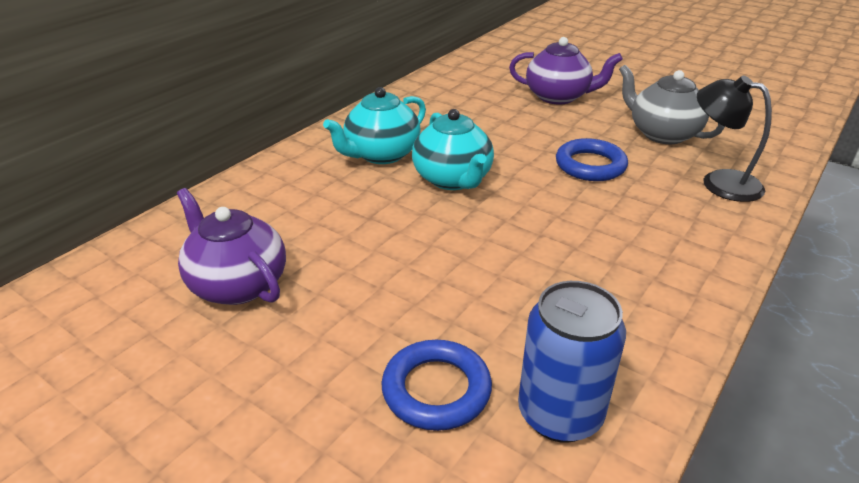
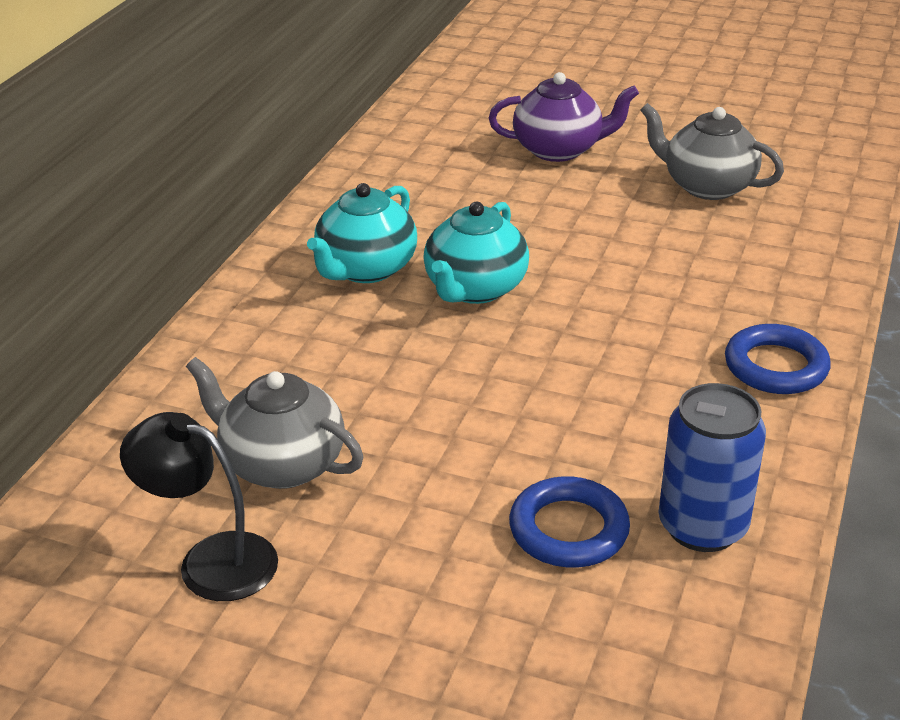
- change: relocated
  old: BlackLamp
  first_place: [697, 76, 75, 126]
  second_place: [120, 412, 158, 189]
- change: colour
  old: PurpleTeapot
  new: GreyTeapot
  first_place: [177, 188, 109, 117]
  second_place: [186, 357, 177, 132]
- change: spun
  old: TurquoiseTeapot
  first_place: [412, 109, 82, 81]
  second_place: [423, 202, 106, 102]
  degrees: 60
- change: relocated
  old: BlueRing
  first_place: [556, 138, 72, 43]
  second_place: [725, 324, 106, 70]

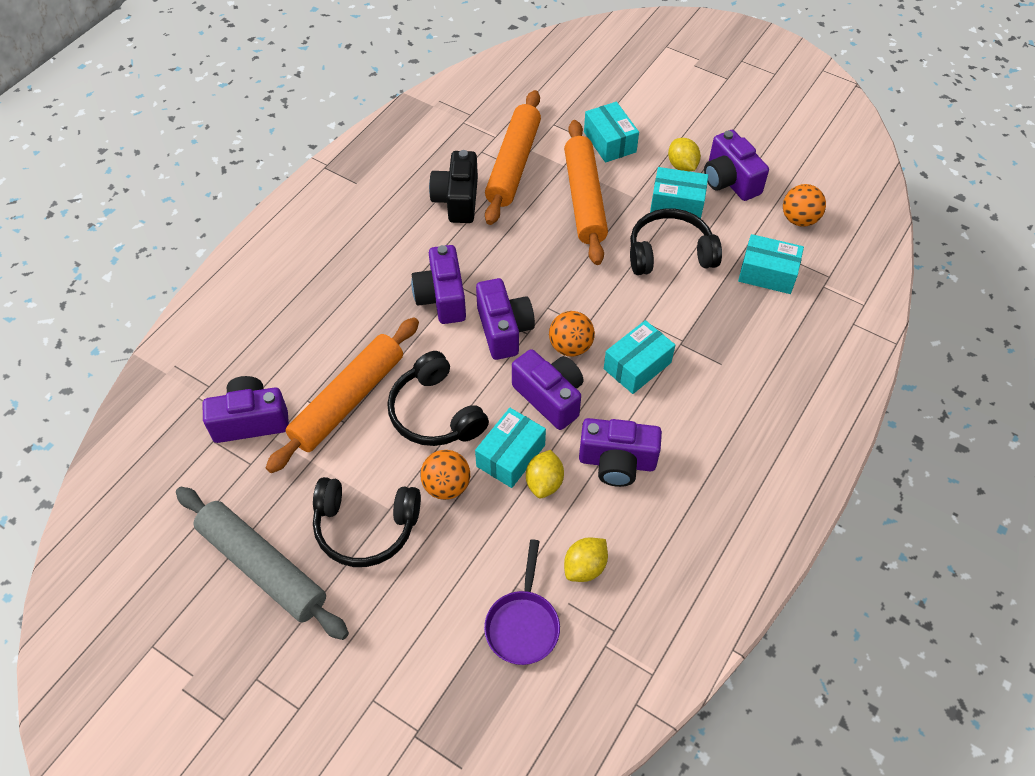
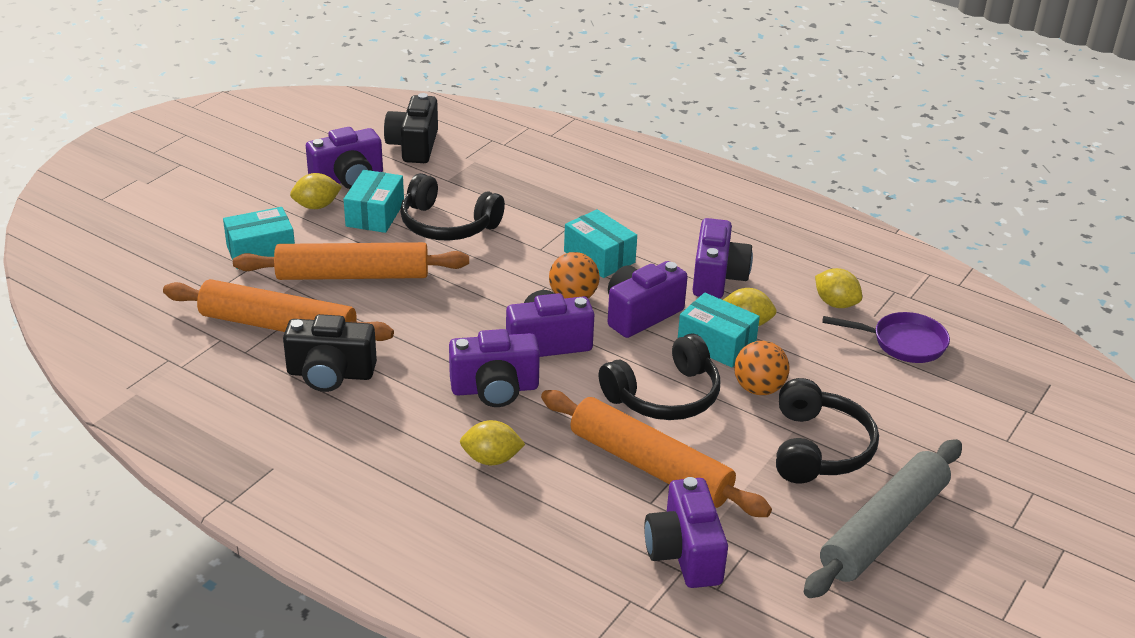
- change: exchanged
  old: OrangeBall
  new: BlackCamera
  first_place: [783, 184, 43, 43]
  second_place: [384, 93, 54, 70]
- change: spun
  old: BlackHeadphones
  first_place: [630, 209, 92, 66]
  second_place: [400, 173, 105, 68]
  degrees: -60
- change: appeared
  new: YellowLemon
  second_place: [460, 420, 65, 45]
- change: missing
  old: TurquoiseBox
  first_place: [738, 234, 66, 60]

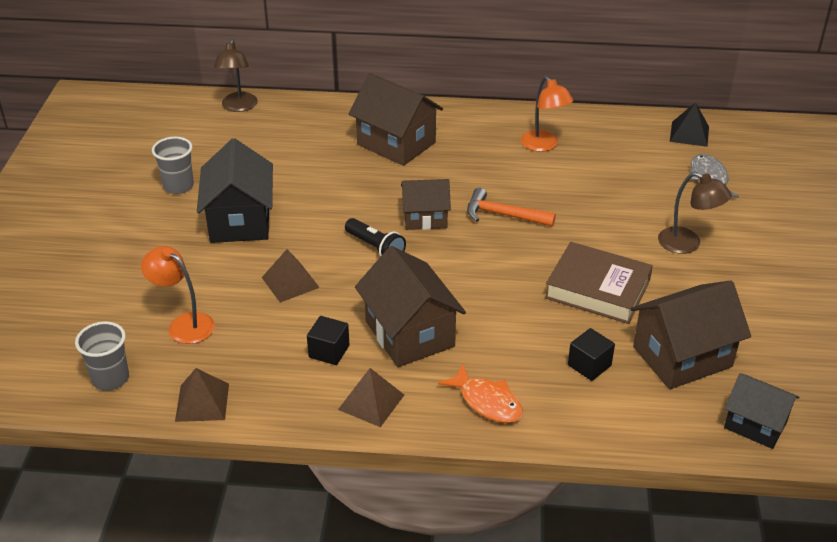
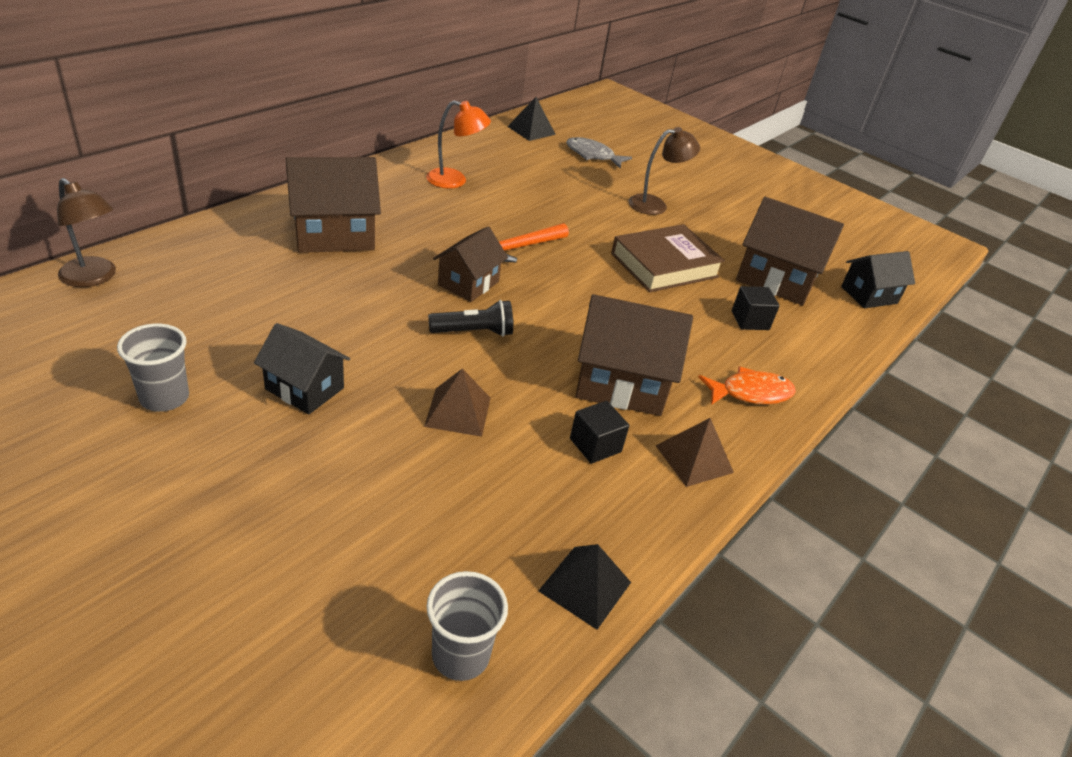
- change: size
  old: BlackHouse
  first_place: [197, 138, 76, 105]
  second_place: [254, 323, 96, 91]
  factor: 0.63
- change: colour
  old: BrownPyramid
  new: BlackPyramid
  first_place: [175, 368, 54, 54]
  second_place: [538, 544, 93, 86]
- change: spun
  old: BrownHouse
  first_place: [630, 280, 121, 109]
  second_place: [736, 197, 108, 108]
  degrees: -75
- change: missing
  old: OrangeLamp
  first_place: [141, 246, 74, 98]

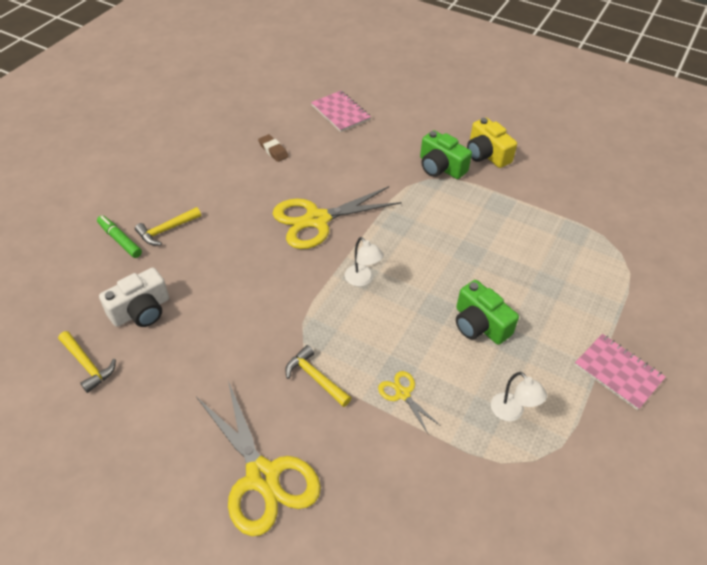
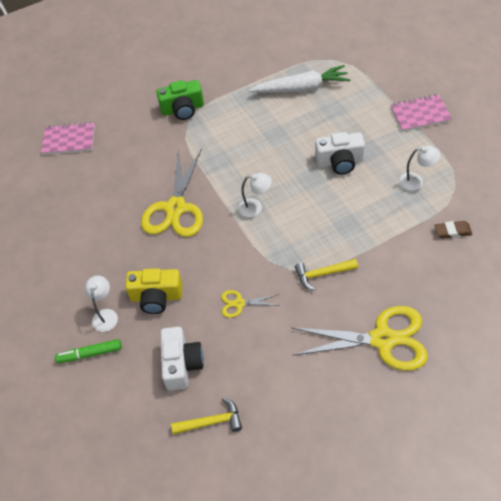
- change: exchanged
  old: YellowHammer
  new: WhiteLamp
  first_place: [135, 207, 66, 38]
  second_place: [85, 275, 33, 57]
- change: relocated
  old: YellowCamera
  first_place: [467, 118, 50, 50]
  second_place: [125, 268, 58, 46]
- change: relocated
  old: YellowScissors
  first_place: [378, 371, 63, 64]
  second_place: [221, 290, 58, 28]
- change: appeared
  new: WhiteCarrot
  second_place: [249, 65, 101, 28]
- change: colour
  old: GreenCamera
  new: WhiteCamera
  first_place: [456, 280, 63, 65]
  second_place: [315, 132, 50, 43]
- change: relocated
  old: BrownEraser
  first_place: [258, 134, 31, 28]
  second_place: [434, 221, 38, 18]

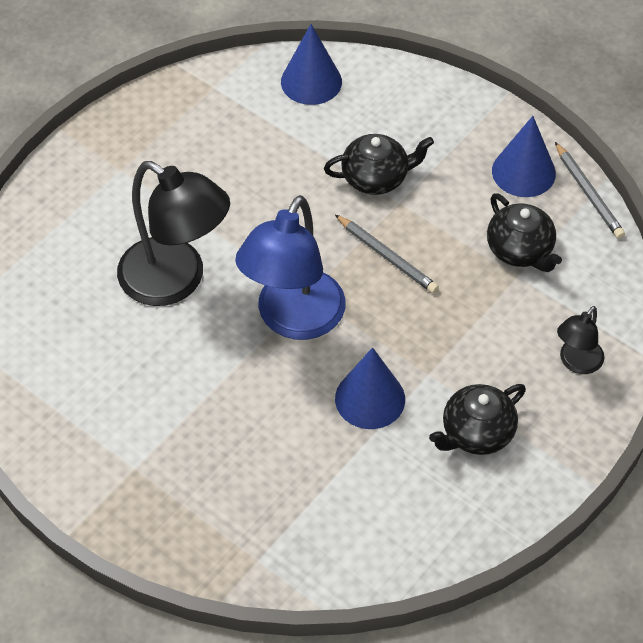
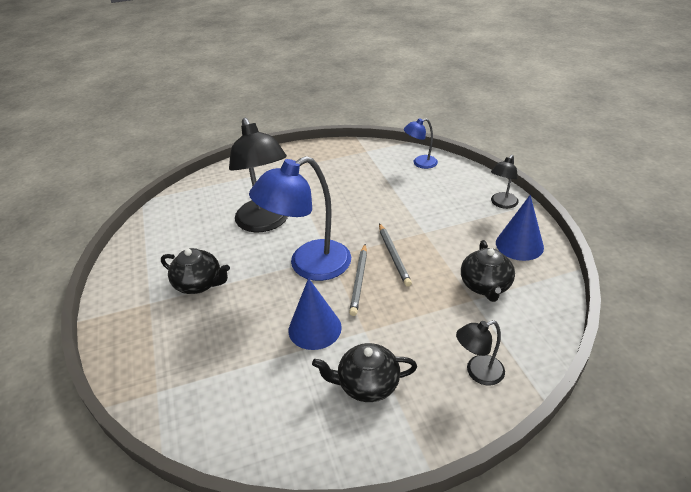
- change: relocated
  old: BlackTeapot
  first_place: [324, 134, 110, 61]
  second_place: [161, 248, 69, 46]
- change: relocated
  old: GreyPencil
  first_place: [555, 142, 70, 97]
  second_place: [349, 244, 18, 72]
- change: exchanged
  old: BlueCone
  new: BlueLamp
  first_place: [281, 24, 61, 81]
  second_place: [404, 118, 34, 51]
- change: appeared
  new: BlackLamp
  second_place: [491, 155, 28, 54]

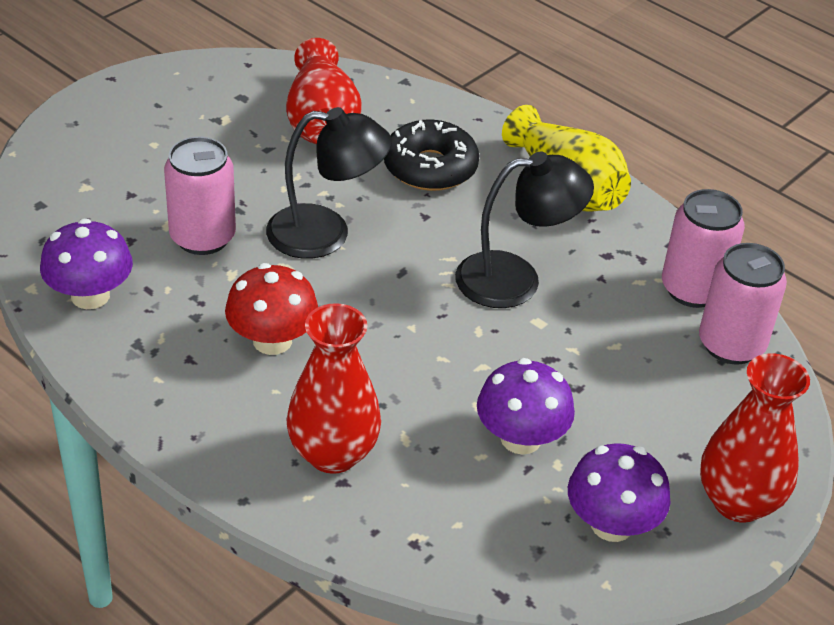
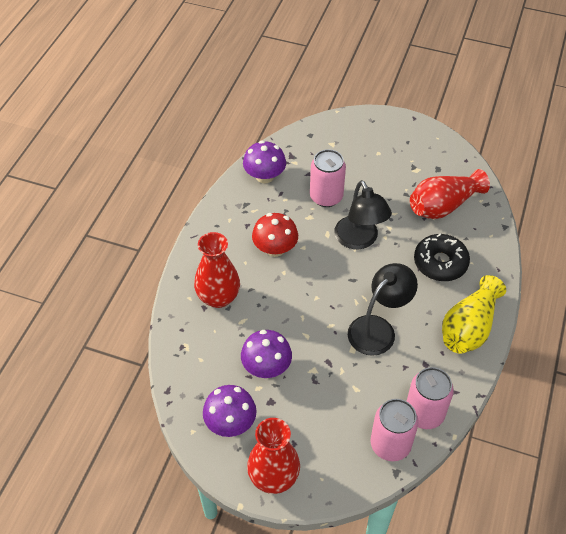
- change: spun
  old: BlackLamp
  first_place: [455, 152, 139, 156]
  second_place: [348, 263, 70, 93]
  degrees: -105

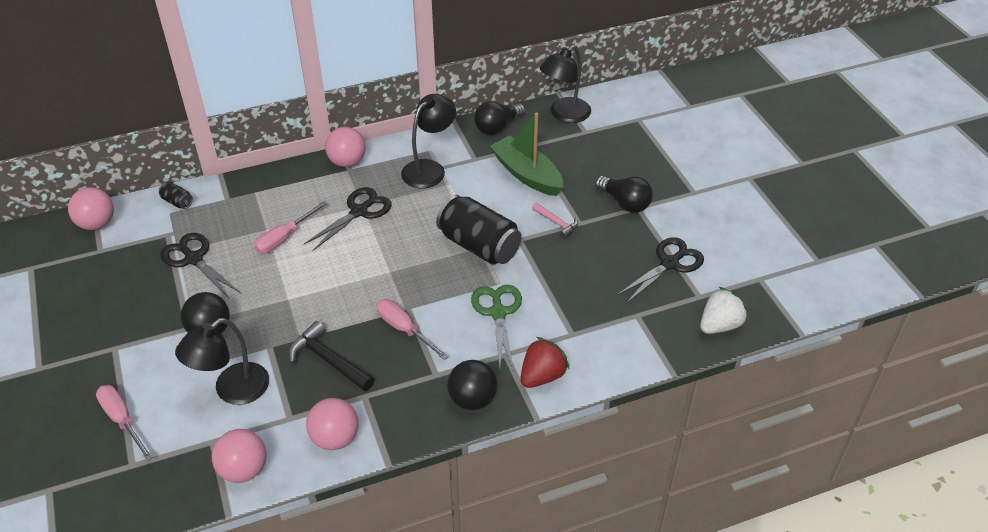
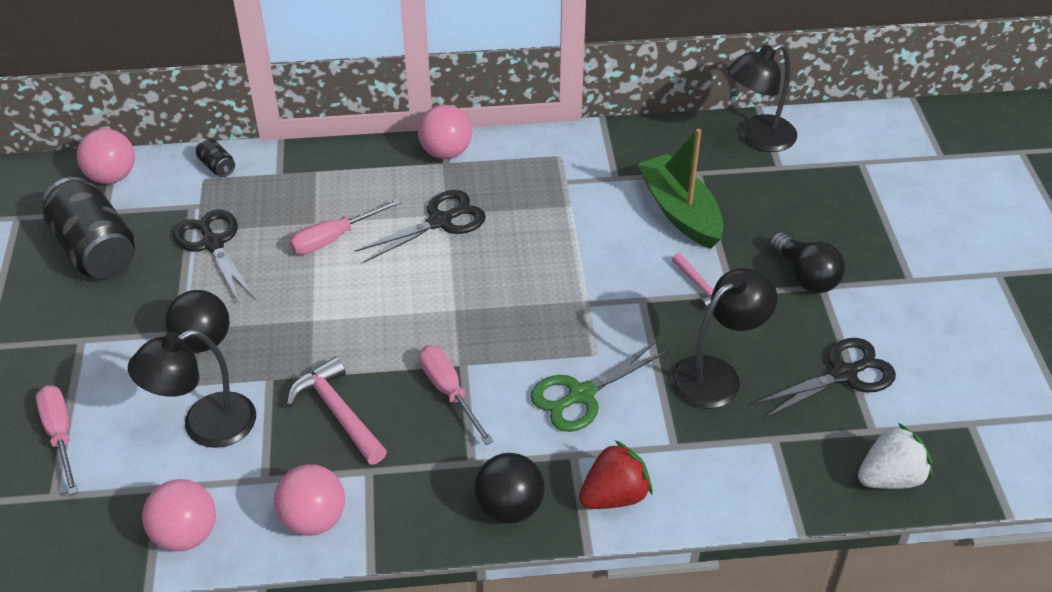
- change: relocated
  old: BlackCan
  first_place: [436, 195, 86, 70]
  second_place: [42, 177, 94, 102]
- change: colour
  old: BlackHammer
  new: PinkHammer
  first_place: [289, 321, 85, 70]
  second_place: [286, 357, 101, 108]
- change: spun
  old: GreenScissors
  first_place: [471, 285, 51, 86]
  second_place: [530, 342, 138, 90]
  degrees: -135
- change: relocated
  old: BlackLamp
  first_place: [401, 94, 55, 94]
  second_place: [670, 268, 107, 140]
- change: missing
  old: BlackLightBulb
  first_place: [474, 101, 51, 34]

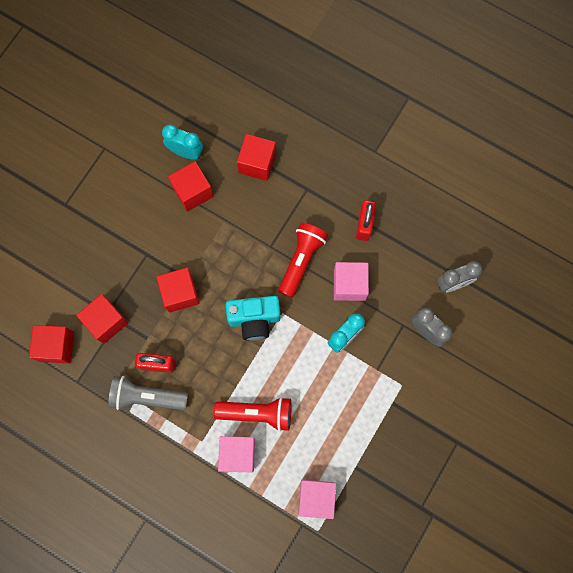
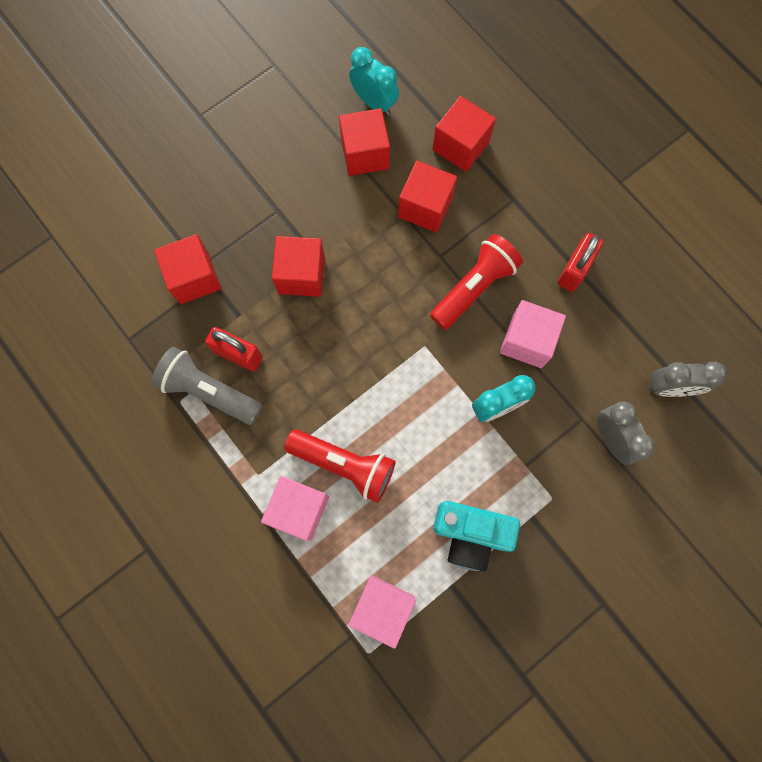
- change: relocated
  old: RedCube
  first_place: [29, 325, 45, 39]
  second_place: [398, 161, 59, 72]
- change: relocated
  old: TurquoiseCamera
  first_place: [226, 296, 54, 44]
  second_place: [433, 501, 87, 71]

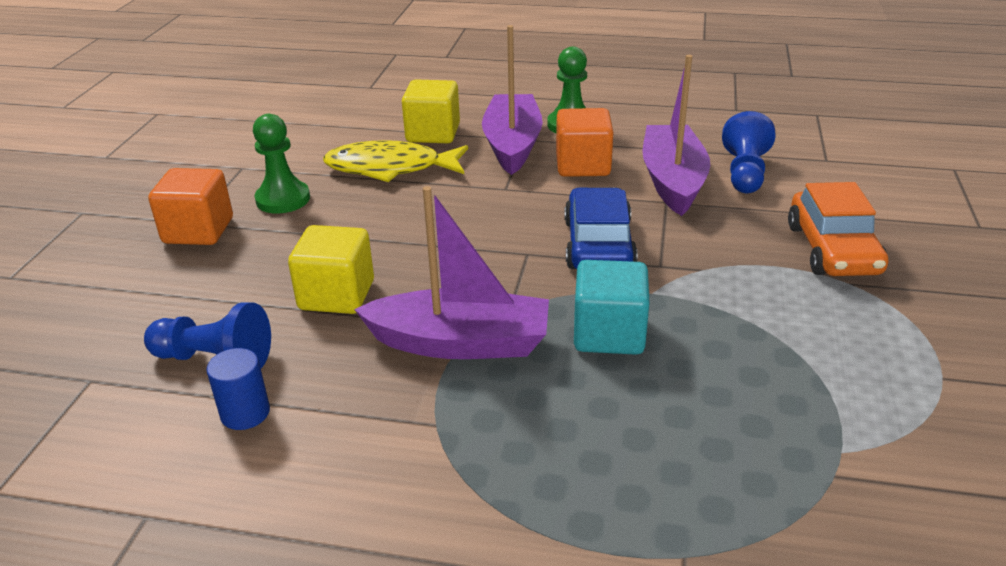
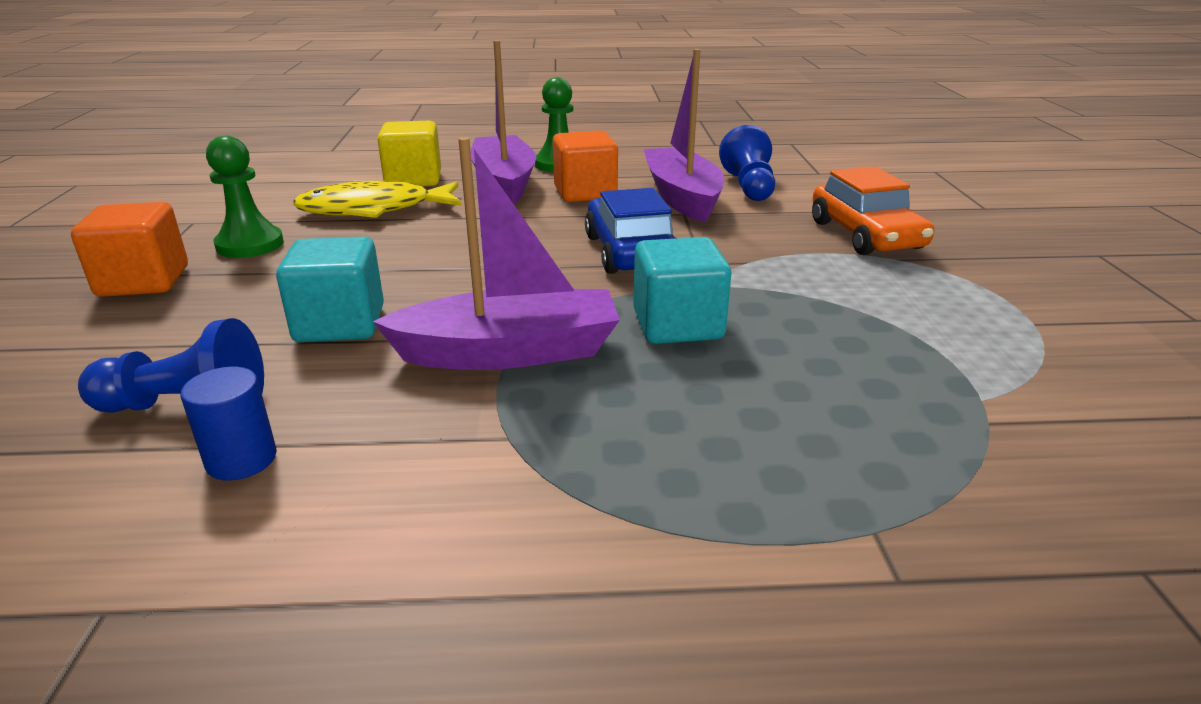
- change: colour
  old: YellowCube
  new: TurquoiseCube
  first_place: [288, 225, 86, 89]
  second_place: [276, 237, 108, 105]

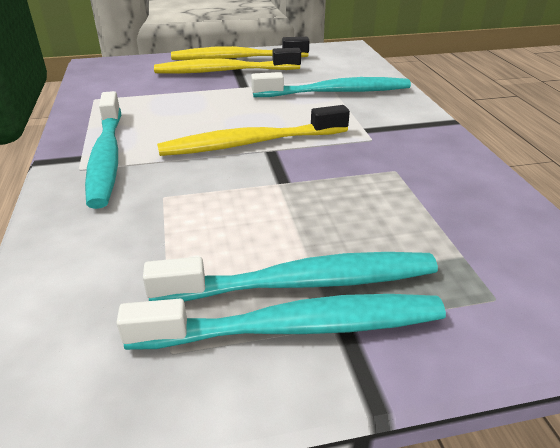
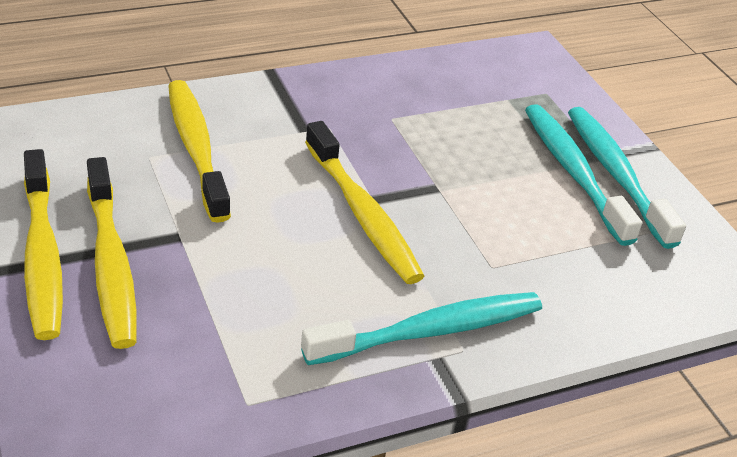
- change: colour
  old: TurquoiseToothbrush
  new: YellowToothbrush
  first_place: [251, 72, 160, 25]
  second_place: [168, 80, 63, 143]

